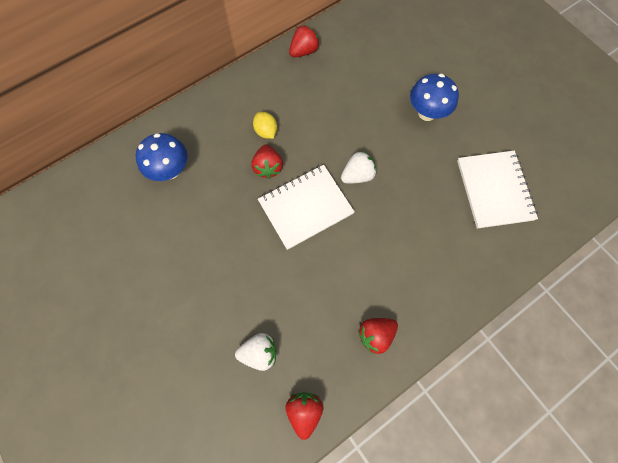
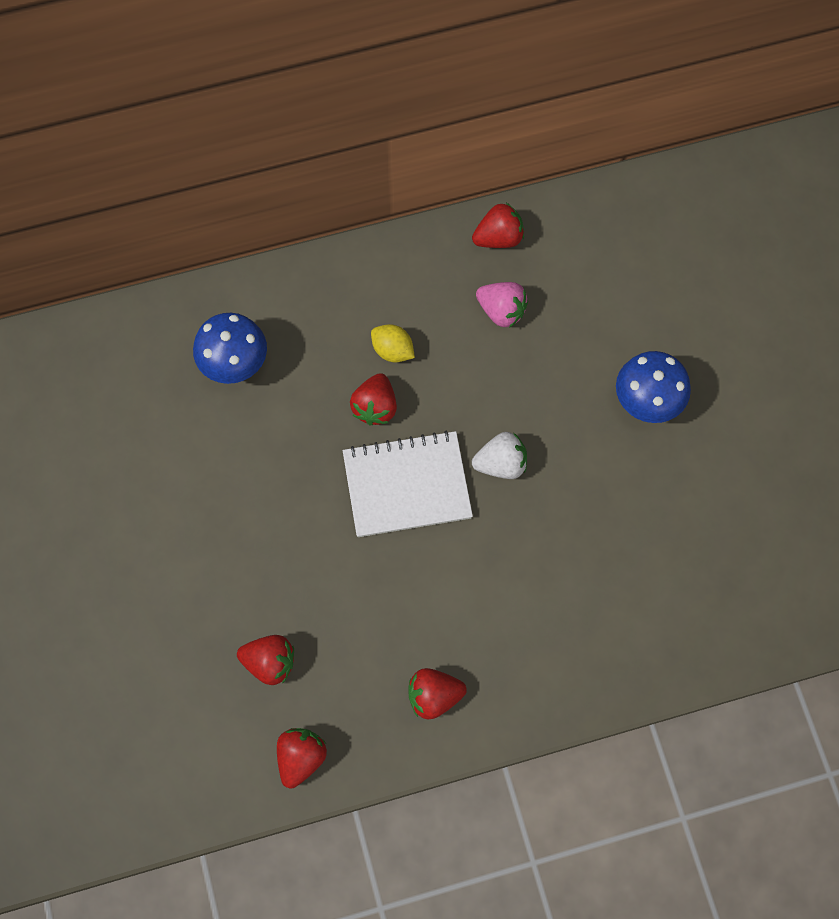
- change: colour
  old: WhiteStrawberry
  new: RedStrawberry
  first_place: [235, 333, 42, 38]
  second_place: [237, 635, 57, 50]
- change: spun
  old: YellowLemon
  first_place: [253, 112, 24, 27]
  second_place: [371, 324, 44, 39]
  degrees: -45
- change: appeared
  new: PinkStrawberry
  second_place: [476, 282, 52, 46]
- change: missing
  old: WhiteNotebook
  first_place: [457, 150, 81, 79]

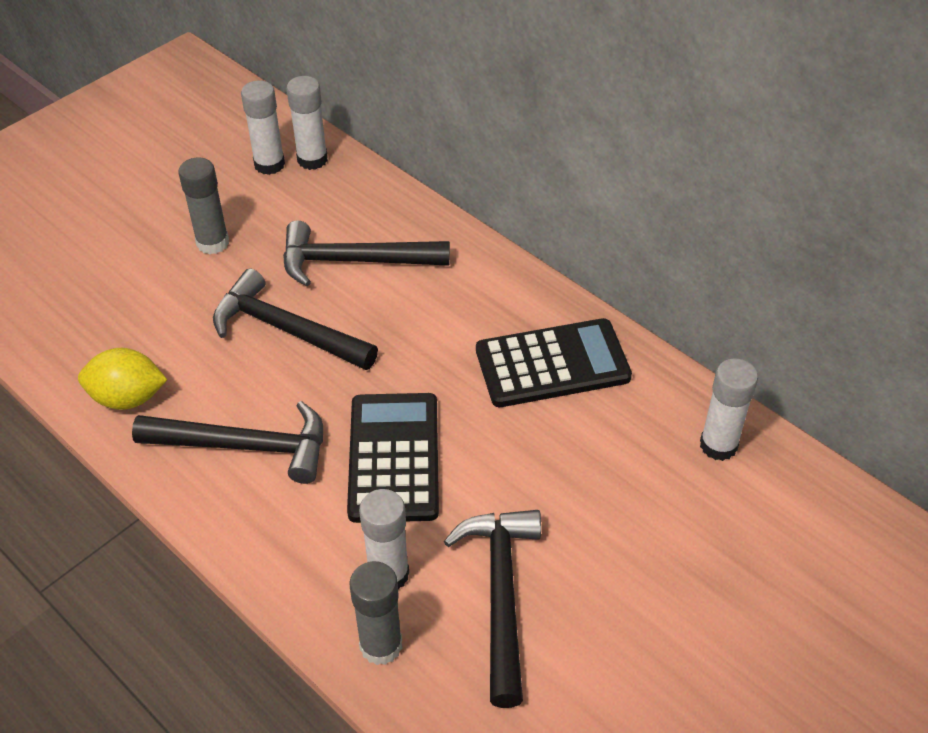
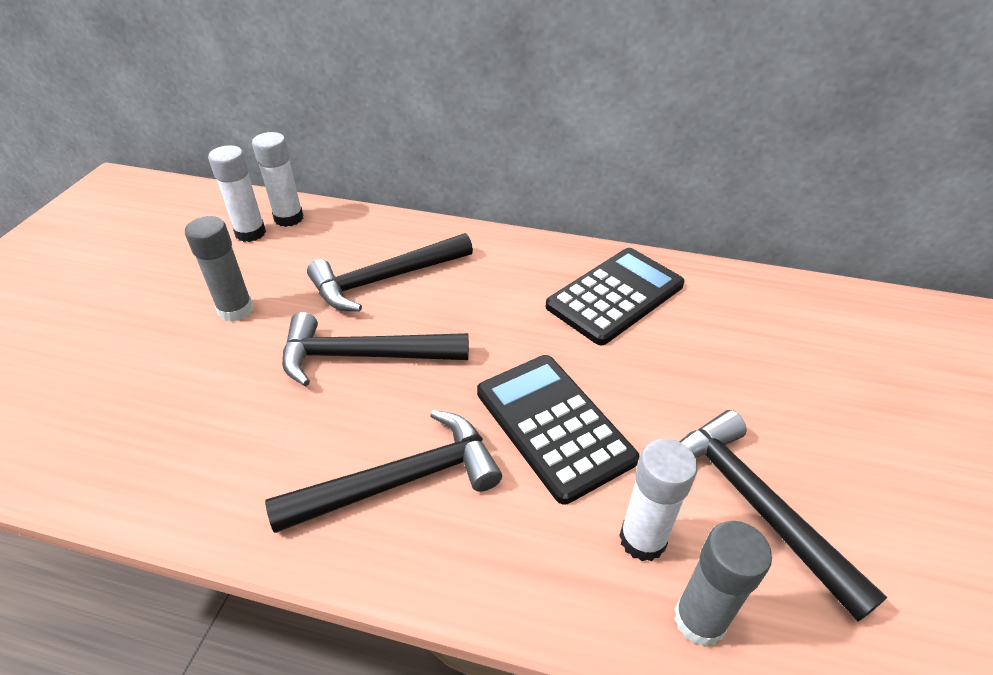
- change: missing
  old: YellowLemon
  first_place: [78, 348, 89, 62]
- change: missing
  old: WhiteGlueStick
  first_place: [700, 359, 58, 102]

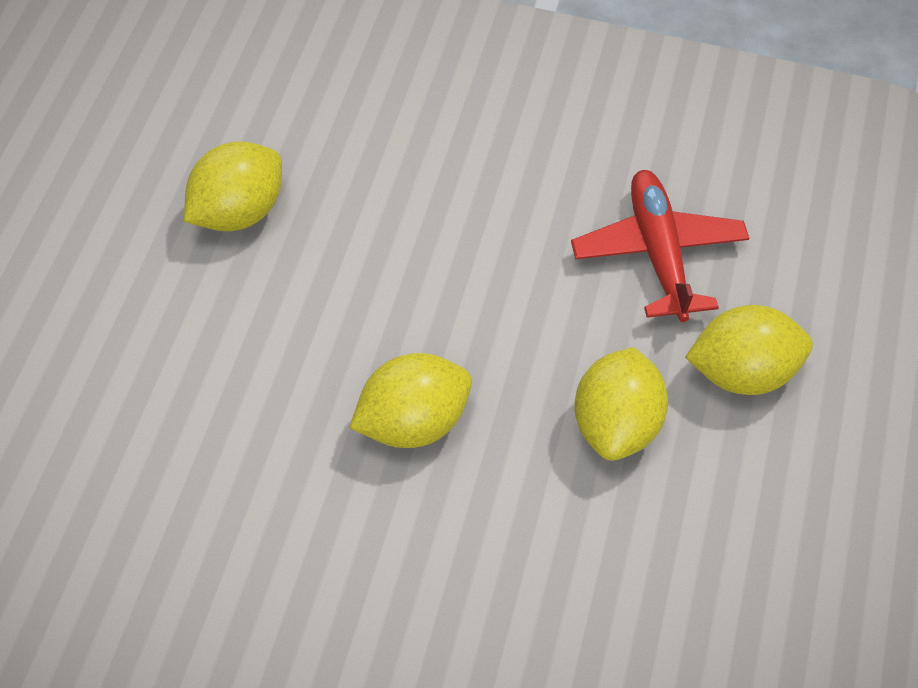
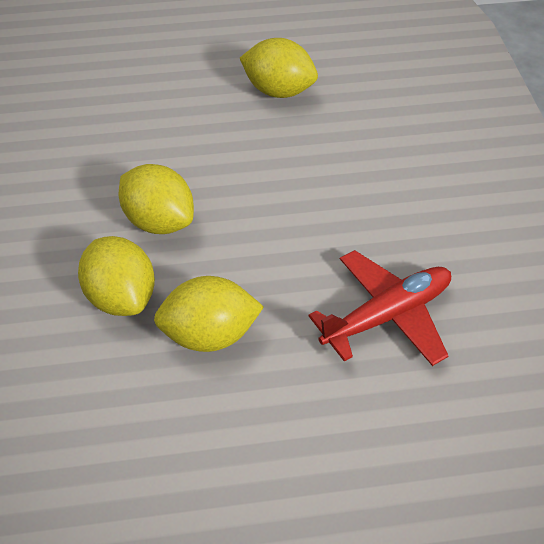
- change: relocated
  old: YellowLemon
  first_place: [685, 305, 128, 90]
  second_place: [78, 236, 77, 80]

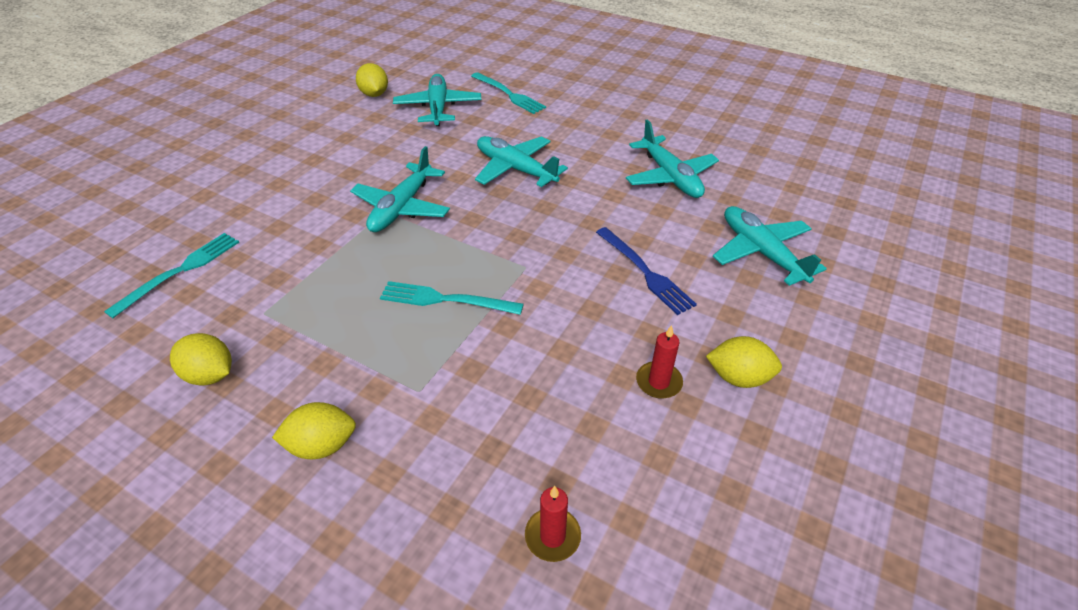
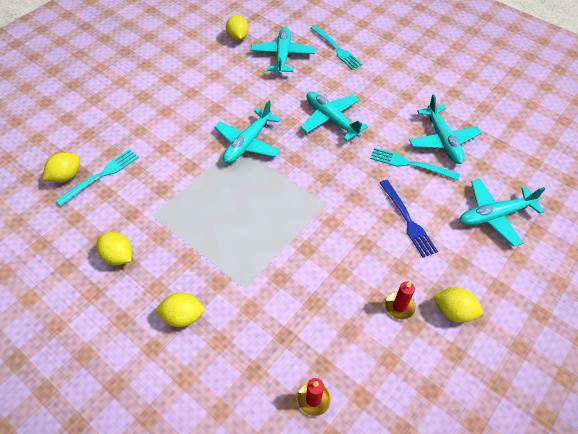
- change: appeared
  new: YellowLemon
  second_place: [43, 152, 37, 31]
- change: relocated
  old: TurquoiseFork
  first_place: [380, 281, 144, 34]
  second_place: [370, 147, 90, 33]
- change: spun
  old: TurquoisePlane
  first_place: [713, 206, 114, 80]
  second_place: [459, 179, 87, 68]
  degrees: -90

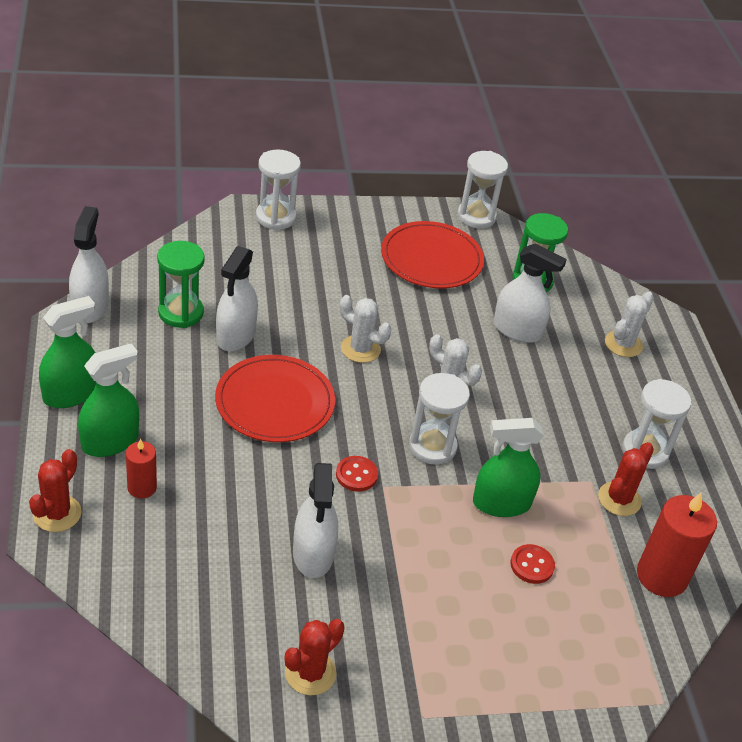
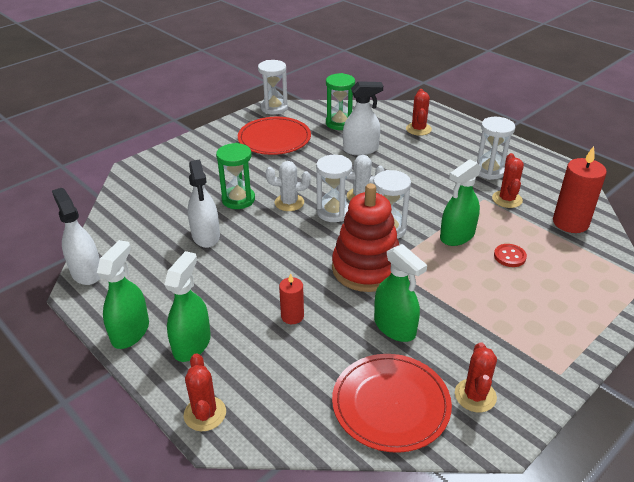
- change: relocated
  old: GreenHourglass
  first_place: [157, 241, 48, 87]
  second_place: [216, 143, 39, 66]
- change: relocated
  old: RedCandle
  first_place: [126, 439, 31, 59]
  second_place: [279, 273, 25, 51]
- change: relocated
  old: WhiteHourglass
  first_place: [256, 149, 45, 81]
  second_place: [316, 155, 36, 67]
- change: exchanged
  old: RedButton
  new: RedStackingToy
  first_place: [336, 456, 42, 36]
  second_place: [332, 183, 67, 109]
- change: relocated
  old: RedPlate
  first_place: [215, 355, 120, 87]
  second_place: [332, 354, 120, 99]
- change: colour
  old: WhiteSprayBottle
  new: GreenSprayBottle
  first_place: [293, 463, 45, 115]
  second_place: [374, 244, 53, 98]
- change: colour
  old: WhiteCactus
  new: RedCactus
  first_place: [605, 291, 49, 66]
  second_place: [406, 89, 26, 47]

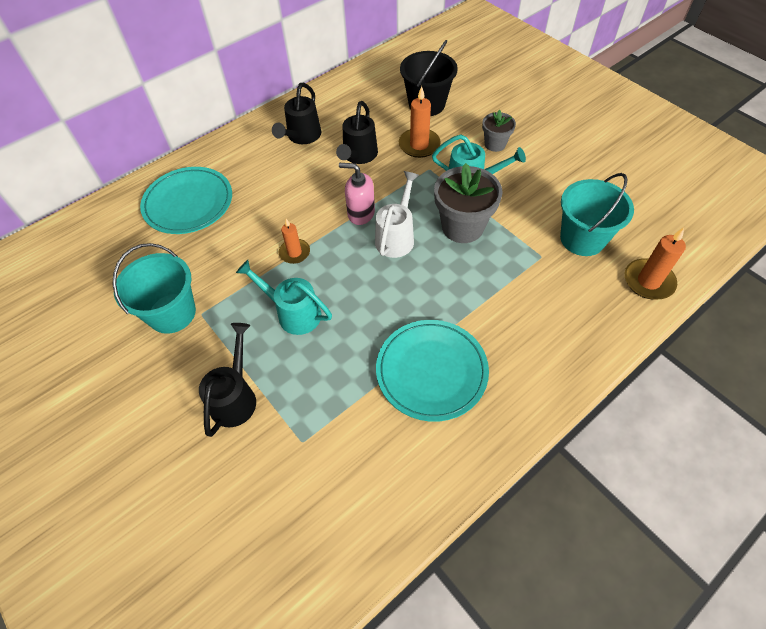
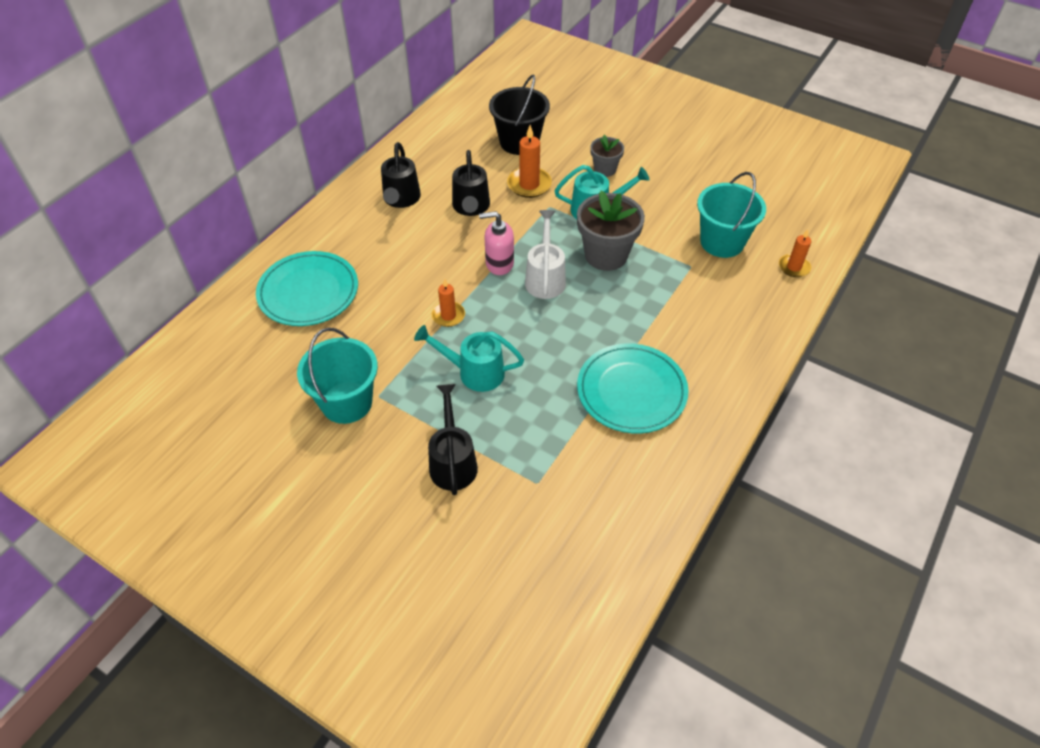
- change: size
  old: OrangeCandle
  first_place: [625, 228, 61, 72]
  second_place: [779, 230, 32, 47]
  factor: 0.66

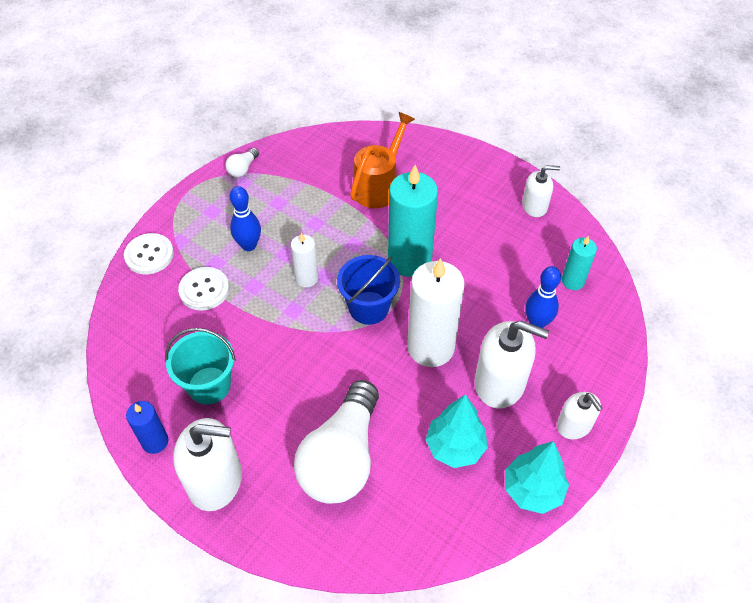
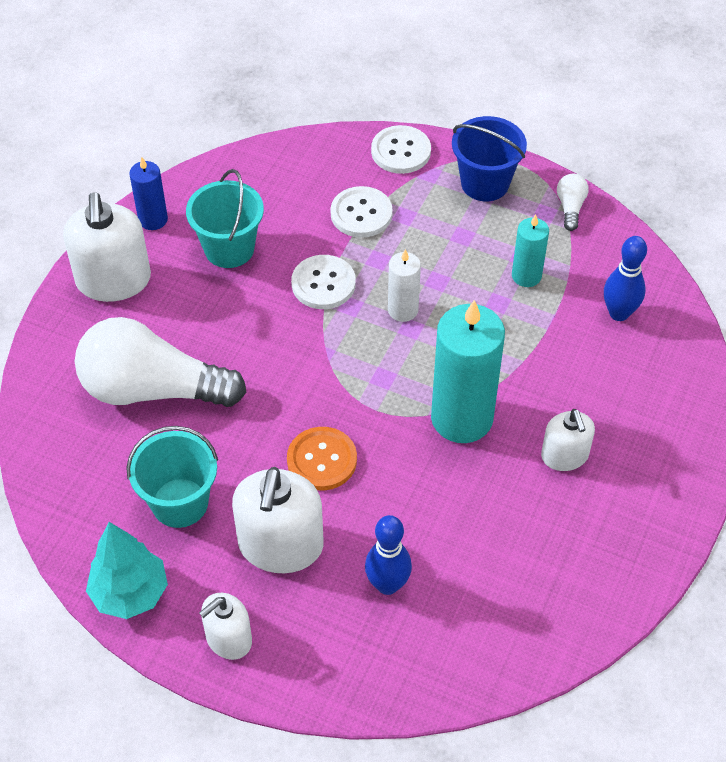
- change: exchanged
  old: TurquoiseTree
  new: TurquoiseBucket
  first_place: [425, 394, 63, 74]
  second_place: [126, 426, 92, 102]
- change: exchanged
  old: WhiteCandle
  new: OrangeButton
  first_place: [407, 258, 58, 109]
  second_place: [287, 427, 70, 64]
- change: appeared
  new: WhiteButton
  second_place: [291, 255, 65, 54]
- change: relocated
  old: BlueBucket
  first_place: [337, 255, 63, 70]
  second_place: [452, 116, 75, 85]
- change: relocated
  old: TurquoiseCandle
  first_place: [561, 236, 36, 54]
  second_place: [512, 214, 37, 73]
- change: relocated
  old: WhiteSoapDispenser
  first_place: [522, 165, 38, 52]
  second_place: [541, 409, 54, 62]
- change: spun
  old: WhiteLightBulb
  first_place: [225, 148, 34, 29]
  second_place: [557, 174, 32, 57]
  degrees: 75
- change: relocated
  old: BlueBowlingPin
  first_place: [230, 186, 31, 65]
  second_place: [604, 236, 43, 85]
- change: missing
  old: OrangeWateringCan
  first_place: [350, 112, 65, 96]

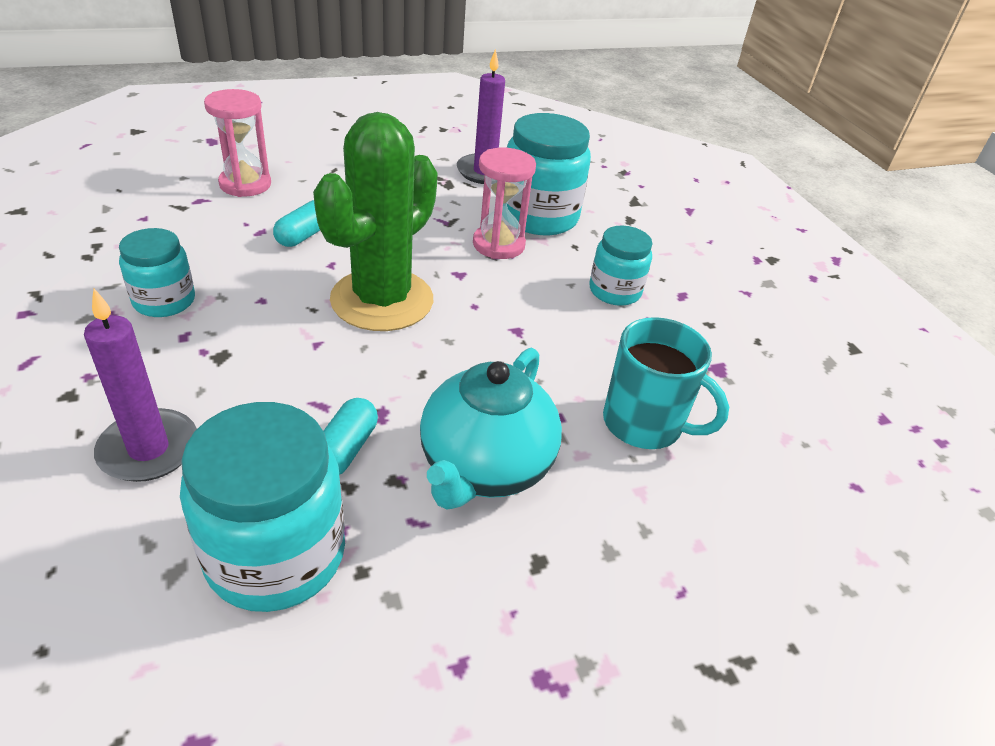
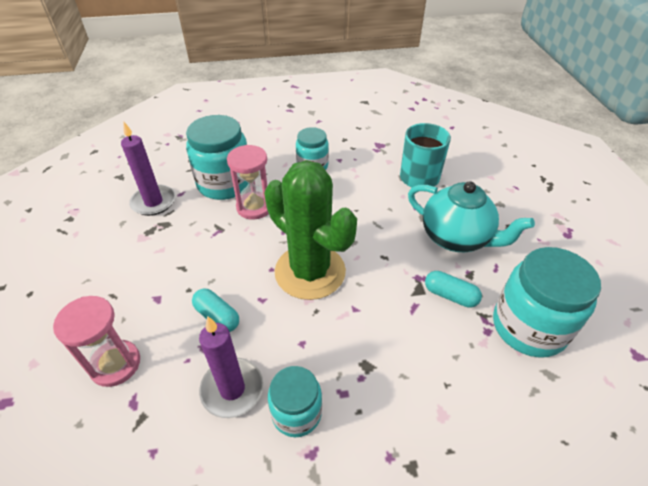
- change: relocated
  old: PurpleCandle
  first_place: [84, 289, 113, 193]
  second_place: [199, 316, 65, 102]

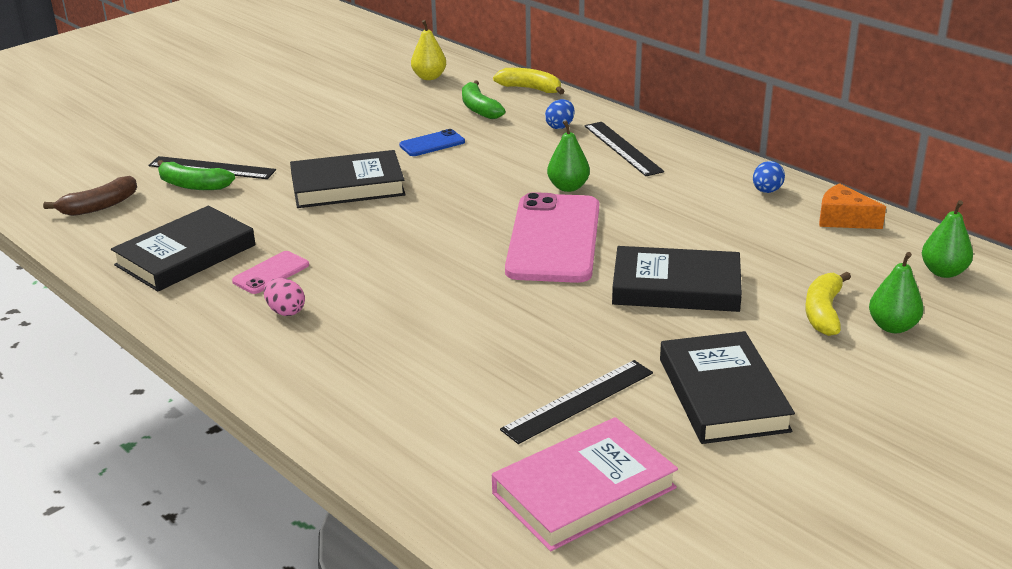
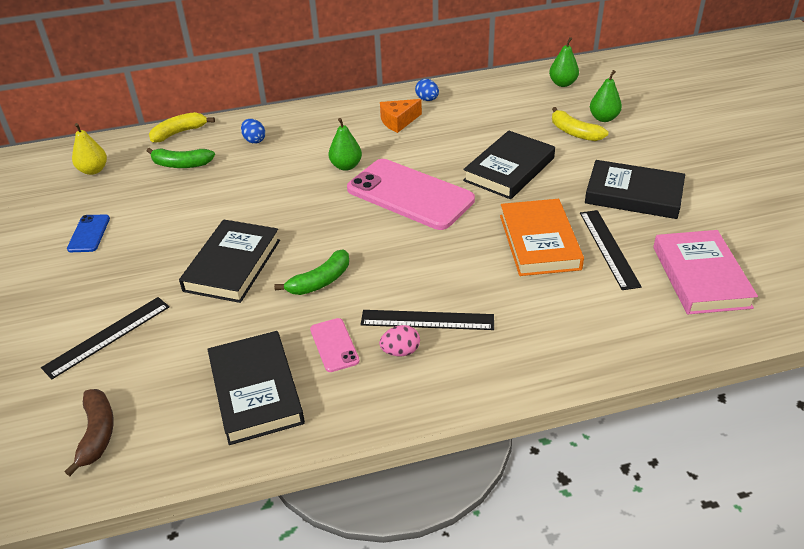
- change: relocated
  old: BluePhone
  first_place: [399, 129, 66, 27]
  second_place: [67, 214, 43, 38]
- change: relocated
  old: GreenBanana
  first_place: [157, 160, 78, 30]
  second_place: [274, 249, 75, 46]
- change: relocated
  old: BlackRuler
  first_place: [584, 122, 80, 54]
  second_place: [361, 310, 133, 20]
- change: relocated
  old: OrangeCheese
  first_place: [819, 183, 67, 46]
  second_place: [380, 99, 42, 34]
- change: appeared
  new: OrangeBook
  second_place: [500, 199, 84, 77]

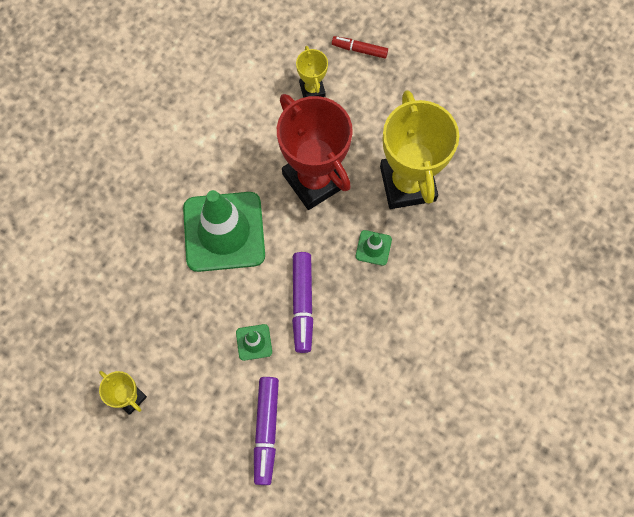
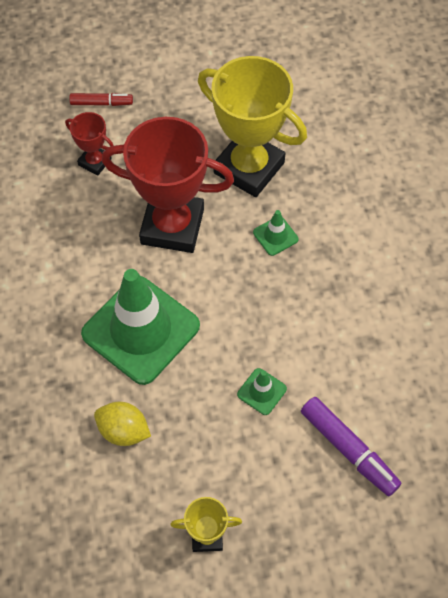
- change: colour
  old: YellowTrophy
  new: RedTrophy
  first_place: [296, 46, 32, 52]
  second_place: [65, 112, 49, 64]
- change: spun
  old: RedMarker
  first_place: [332, 36, 56, 23]
  second_place: [69, 93, 64, 13]
  degrees: -150
- change: appeared
  new: YellowLemon
  second_place: [94, 402, 57, 44]
- change: missing
  old: PurpleMarker
  first_place: [292, 252, 21, 101]

